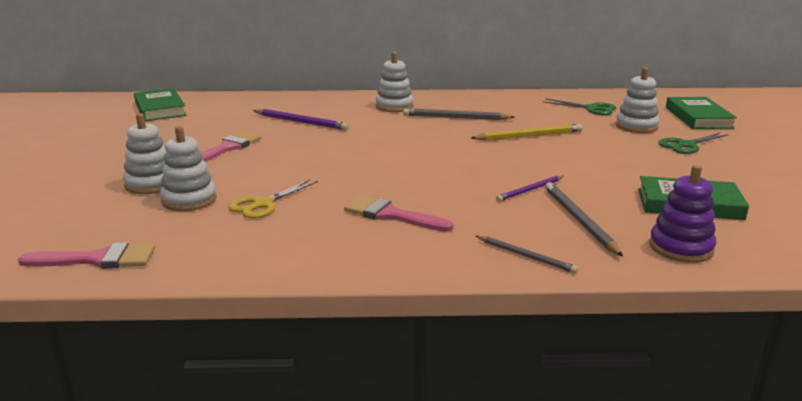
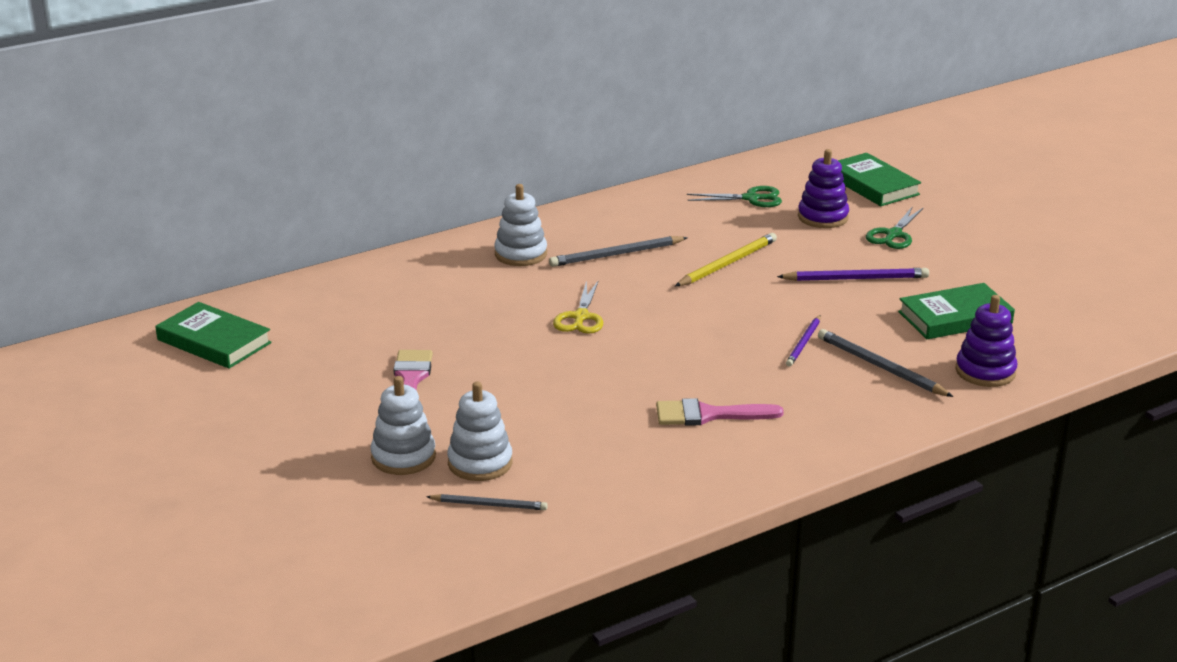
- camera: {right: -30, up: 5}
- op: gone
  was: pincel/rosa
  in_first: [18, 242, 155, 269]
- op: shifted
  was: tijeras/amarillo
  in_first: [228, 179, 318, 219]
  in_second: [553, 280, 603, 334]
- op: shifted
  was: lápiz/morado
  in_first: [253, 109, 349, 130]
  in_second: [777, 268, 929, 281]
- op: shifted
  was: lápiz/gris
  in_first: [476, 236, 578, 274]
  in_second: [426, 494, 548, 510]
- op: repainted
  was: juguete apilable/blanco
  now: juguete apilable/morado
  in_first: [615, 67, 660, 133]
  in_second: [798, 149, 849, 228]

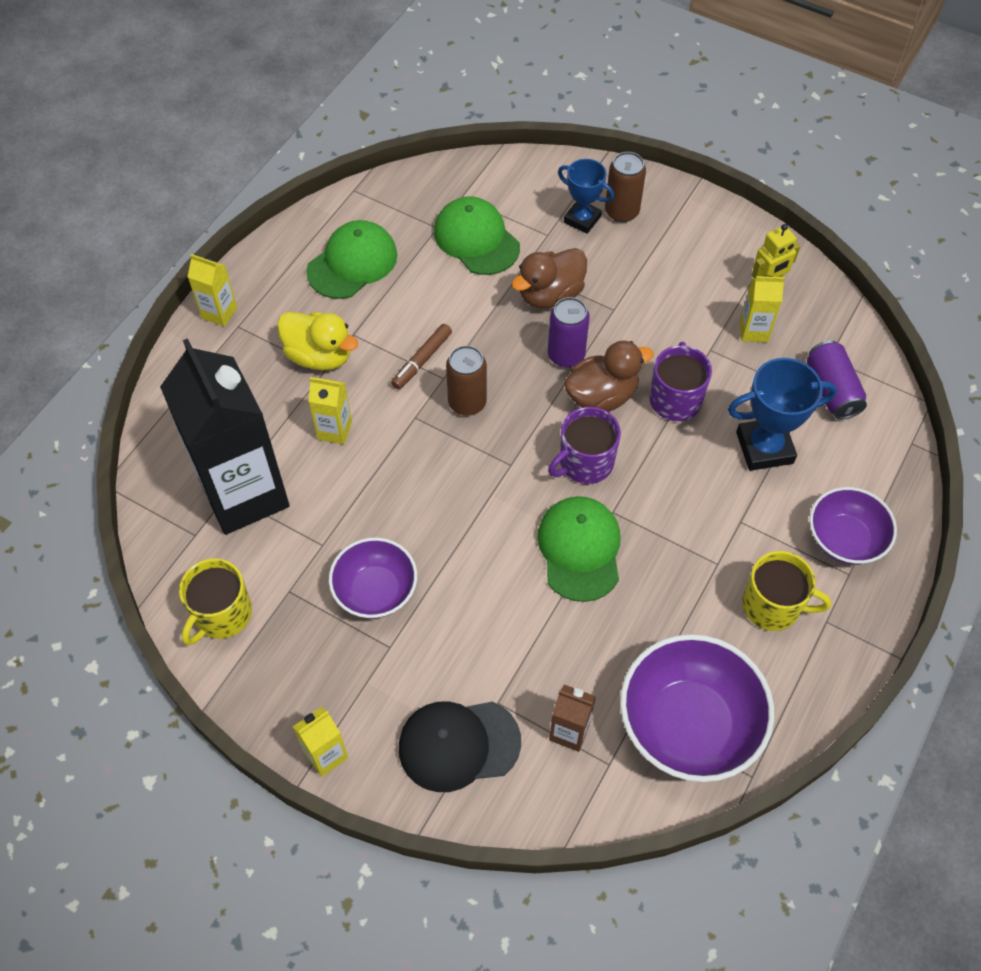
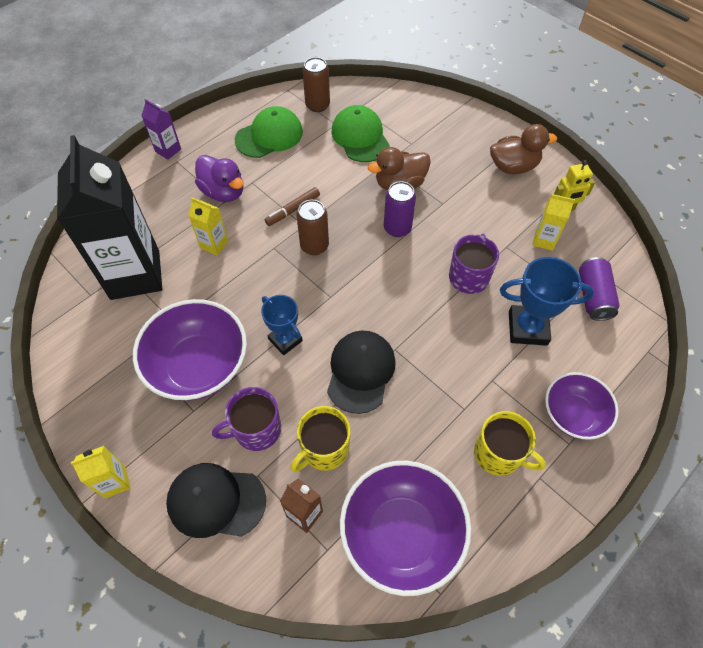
- camera: {right: 15, up: 0}
- op: shifted
  was: taza/amarillo
  in_first: [179, 558, 252, 645]
  in_second: [290, 406, 350, 472]
- op: repainted
  was: cartón de leche/amarillo
  now: cartón de leche/morado
  in_first: [188, 254, 237, 327]
  in_second: [141, 99, 181, 160]
- op: repainted
  was: pato/amarillo
  now: pato/morado
  in_first: [277, 312, 358, 370]
  in_second: [195, 155, 244, 202]
- op: scaled
  was: cuenco/morado
  in_first: [329, 538, 417, 618]
  in_second: [133, 299, 247, 401]
  ratio: 1.61
- op: repainted
  was: gorra/verde
  now: gorra/negro
  in_first: [537, 496, 620, 602]
  in_second: [327, 330, 396, 414]
- op: shifted
  was: taza/morado
  in_first: [548, 407, 621, 484]
  in_second: [212, 387, 281, 451]
- op: shifted
  was: trofeo/azul
  in_first: [558, 159, 614, 234]
  in_second: [261, 295, 303, 355]
- op: shifted
  was: pato/marrón
  in_first: [564, 341, 654, 412]
  in_second: [490, 124, 557, 174]
- op: shifted
  was: lata/marrón
  in_first: [605, 152, 646, 222]
  in_second: [303, 57, 330, 112]

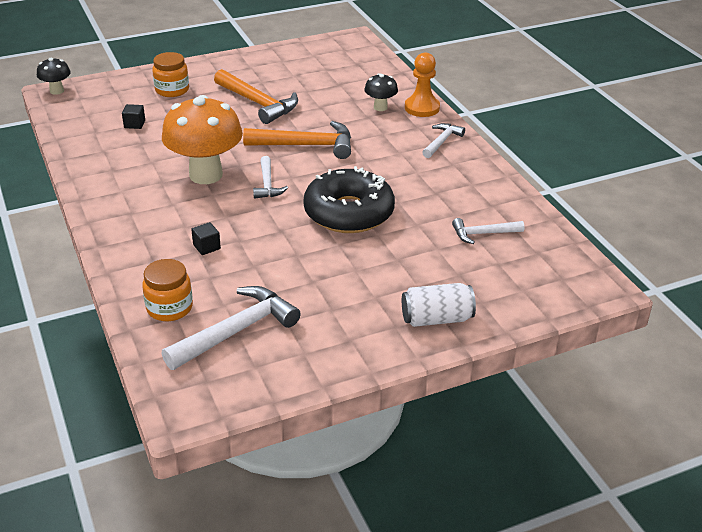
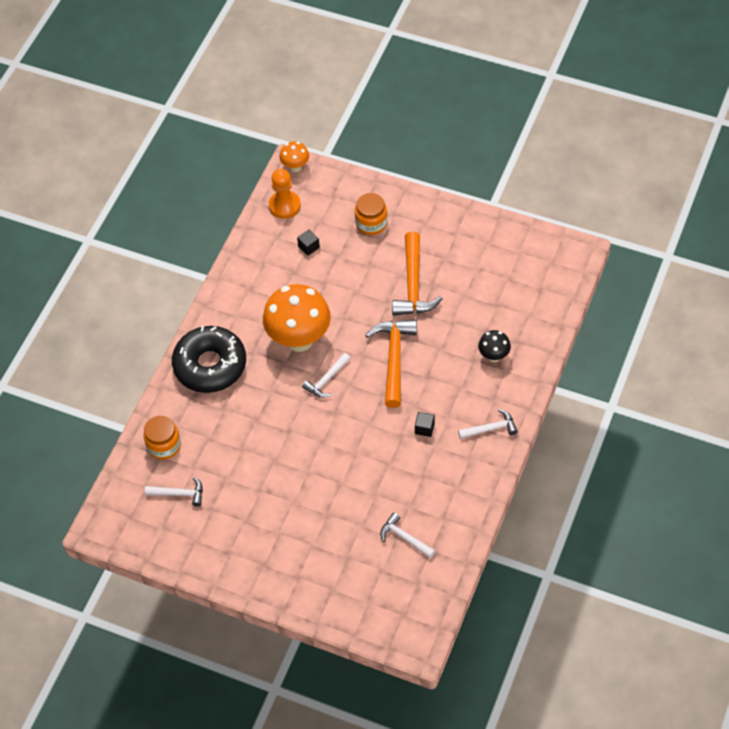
- camera: {right: 50, up: 20}
- op: repainted
  was: seta/negro
  now: seta/naranja
  in_first: [37, 58, 71, 95]
  in_second: [279, 141, 309, 172]
- op: scaled
  was: martillo/blanco
  in_first: [161, 286, 301, 370]
  in_second: [145, 477, 203, 507]
  ratio: 0.57
- op: shifted
  was: cubo/negro
  in_first: [191, 222, 221, 255]
  in_second: [415, 412, 435, 437]
- op: rotated
  was: martillo/naranja
  in_first: [243, 121, 351, 159]
  in_second: [365, 320, 417, 408]
  clockwise: -135
- op: shifted
  was: rosquilla/negro
  in_first: [303, 166, 395, 233]
  in_second: [172, 326, 246, 393]
- op: gone
  was: lata/blanco
  in_first: [402, 283, 476, 327]
- op: shifted
  was: peón/naranja
  in_first: [405, 52, 440, 117]
  in_second: [269, 169, 301, 219]

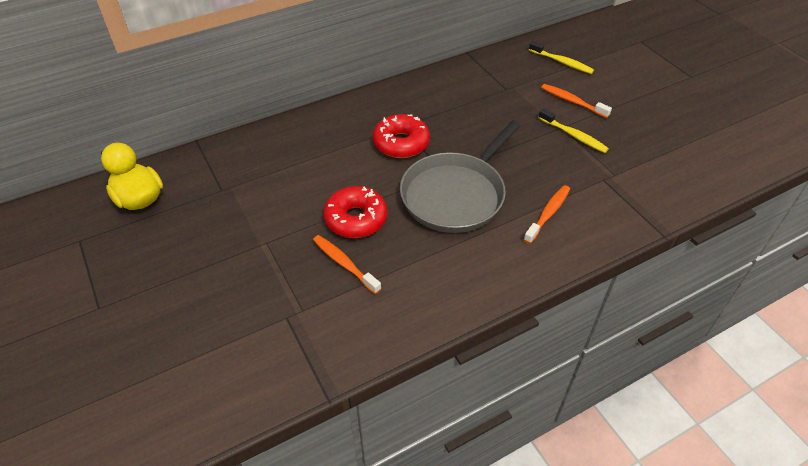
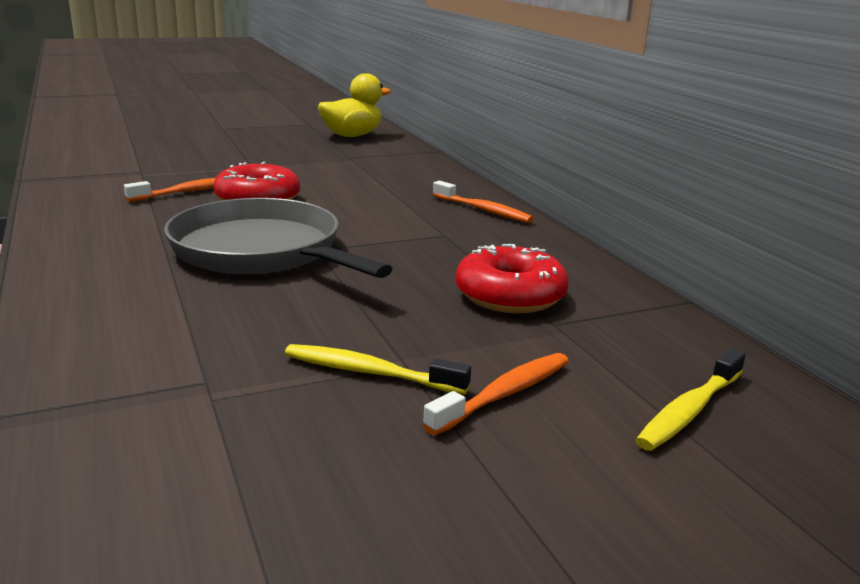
- camera: {right: 95, up: -25}
- op: shifted
  was: rosquilla/rojo
  in_first: [373, 114, 430, 158]
  in_second: [455, 244, 569, 313]
- op: shifted
  was: cepillo de dientes/naranja
  in_first: [524, 185, 570, 244]
  in_second: [433, 181, 534, 223]
- op: rotated
  was: cepillo de dientes/amarillo
  in_first: [538, 108, 609, 153]
  in_second: [285, 344, 471, 395]
  clockwise: 60

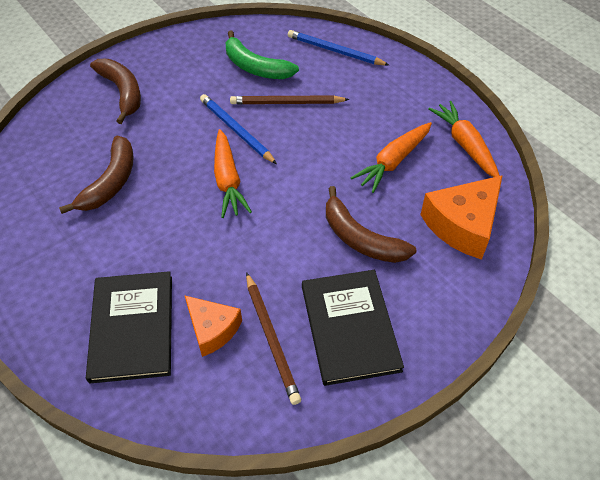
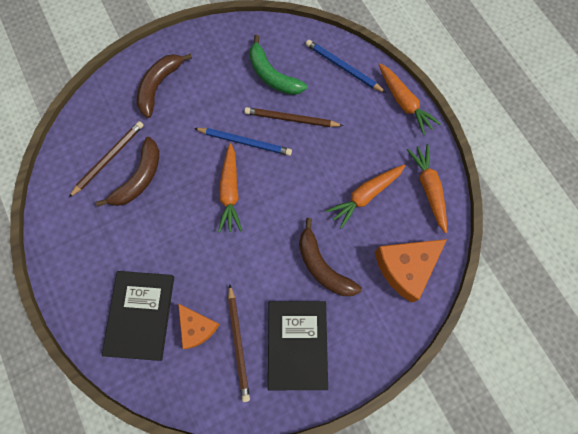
- camera: {right: 10, up: 20}
- op: rotated
  was: plátano/marrón
  in_first: [90, 59, 141, 124]
  in_second: [137, 53, 192, 118]
  clockwise: -135
- op: rotated
  was: lápiz/azul
  in_first: [200, 94, 277, 164]
  in_second: [194, 128, 292, 156]
  clockwise: 135
- op: new
  now: lápiz/marrón
  in_second: [69, 121, 144, 197]
- op: new
  now: zanahoria/naranja
  in_second: [379, 64, 441, 135]

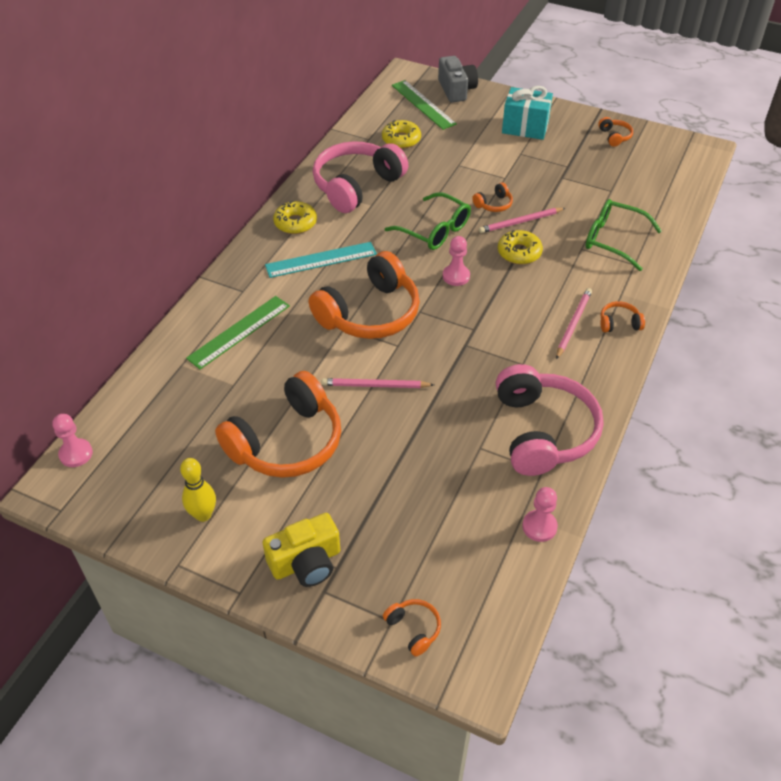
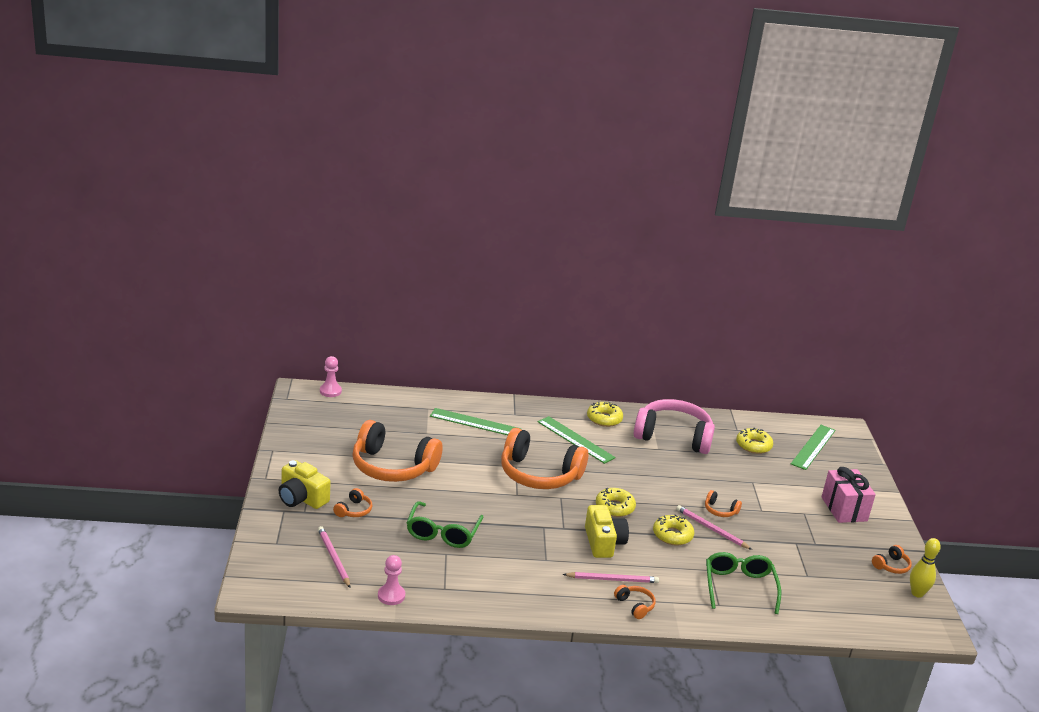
- camera: {right: 60, up: -20}
- op: shifted
  was: bolo/amarillo
  in_first: [180, 458, 216, 522]
  in_second: [910, 538, 941, 598]
- op: repainted
  was: regla/turquesa
  now: regla/verde
  in_first: [265, 242, 377, 278]
  in_second: [538, 416, 615, 464]
- op: shifted
  was: lápiz/rosa
  in_first: [322, 378, 434, 388]
  in_second: [318, 526, 350, 588]
- op: shifted
  was: auriculares/naranja
  in_first: [383, 599, 441, 657]
  in_second: [333, 488, 372, 517]
- op: shifted
  was: gafas/verde
  in_first: [385, 192, 471, 250]
  in_second: [407, 501, 483, 548]
- op: gone
  was: cámara/gris
  in_first: [438, 56, 478, 102]
- op: swapped
  was: peón/rosa
  now: rosquilla/amarillo
  in_first: [443, 236, 470, 286]
  in_second: [596, 488, 636, 517]
- op: gone
  was: auriculares/rosa
  in_first: [496, 364, 604, 476]
- op: repainted
  was: regalo/turquesa
  now: regalo/rosa
  in_first: [502, 86, 553, 140]
  in_second: [822, 467, 876, 523]
- op: new
  now: cámara/amarillo
  in_second: [585, 505, 629, 558]

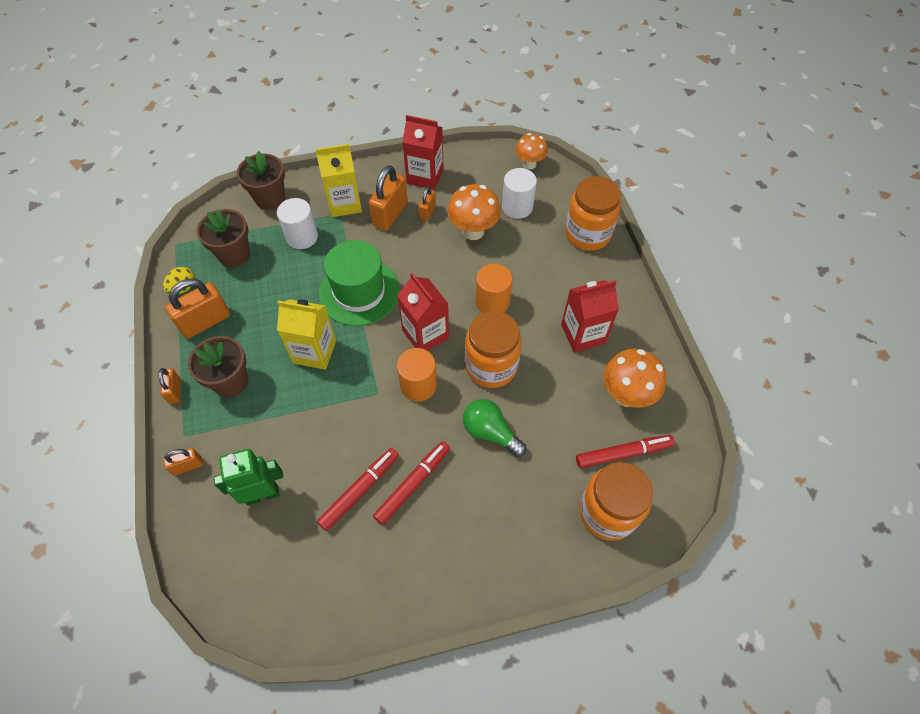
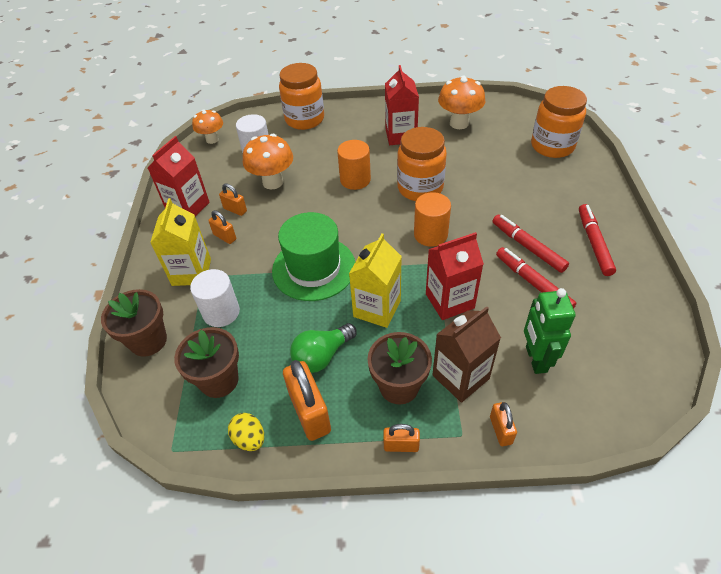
- camera: {right: -75, up: -10}
- op: scaled
  was: candado/naranja
  in_first: [369, 165, 408, 231]
  in_second: [208, 210, 236, 244]
  ratio: 0.54
- op: shifted
  was: cartón de leche/rojo
  in_first: [397, 273, 449, 351]
  in_second: [426, 232, 484, 320]
- op: shifted
  was: bombilla/verde
  in_first: [463, 399, 526, 457]
  in_second: [290, 323, 357, 373]
- op: shifted
  was: rotulador/rojo
  in_first: [576, 435, 675, 468]
  in_second: [579, 204, 616, 276]
- op: new
  now: cartón de leche/marrón
  in_second: [432, 306, 501, 403]

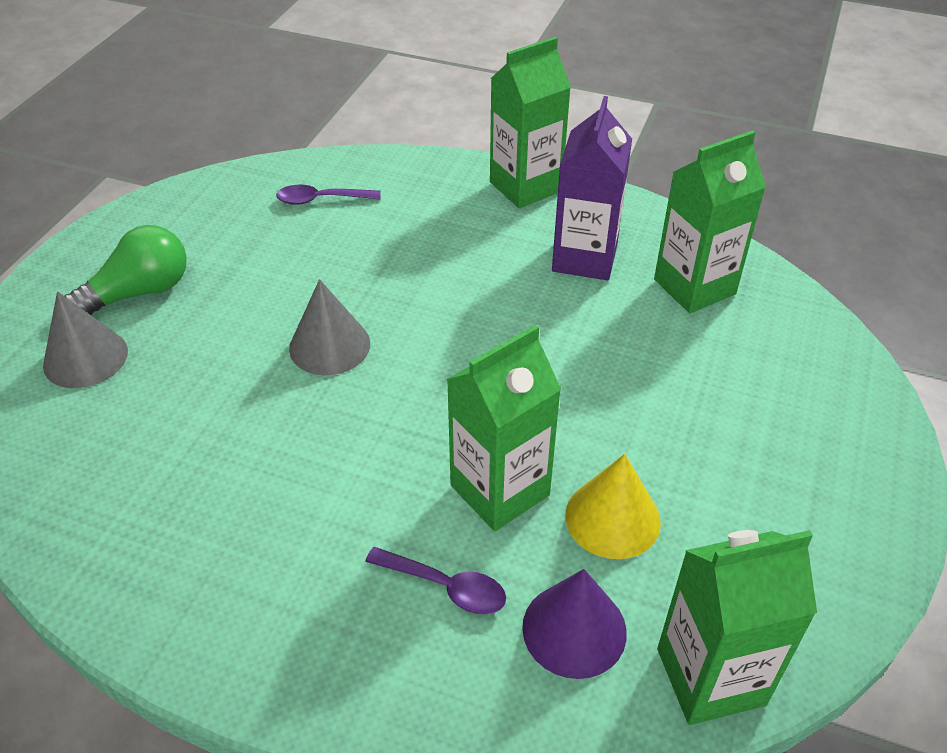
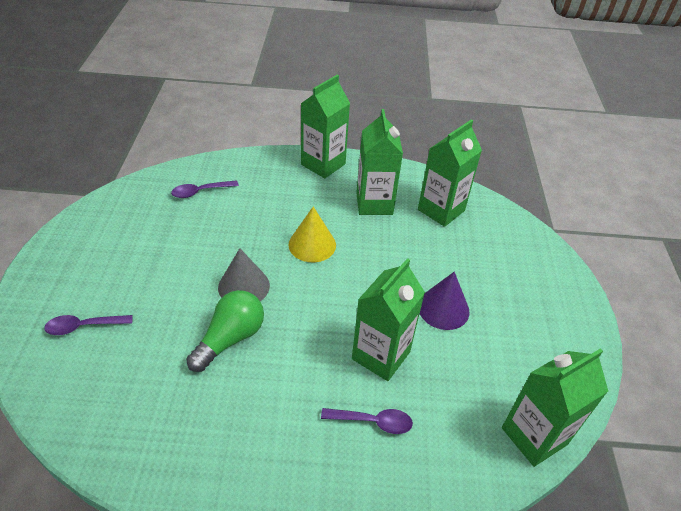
- camera: {right: -20, up: 0}
- op: swapped
  was: cono/gris
  now: cuchara/morado
  in_first: [43, 291, 128, 388]
  in_second: [44, 315, 133, 335]
- op: shifted
  was: bombilla/verde
  in_first: [65, 225, 187, 315]
  in_second: [186, 290, 264, 372]
- op: shifted
  was: cono/morado
  in_first: [522, 569, 627, 679]
  in_second: [420, 272, 470, 330]
- op: repainted
  was: cartón de leche/morado
  now: cartón de leche/verde
  in_first: [552, 96, 632, 280]
  in_second: [356, 109, 403, 215]
- op: shifted
  was: cono/amarillo
  in_first: [565, 454, 661, 559]
  in_second: [289, 206, 336, 262]

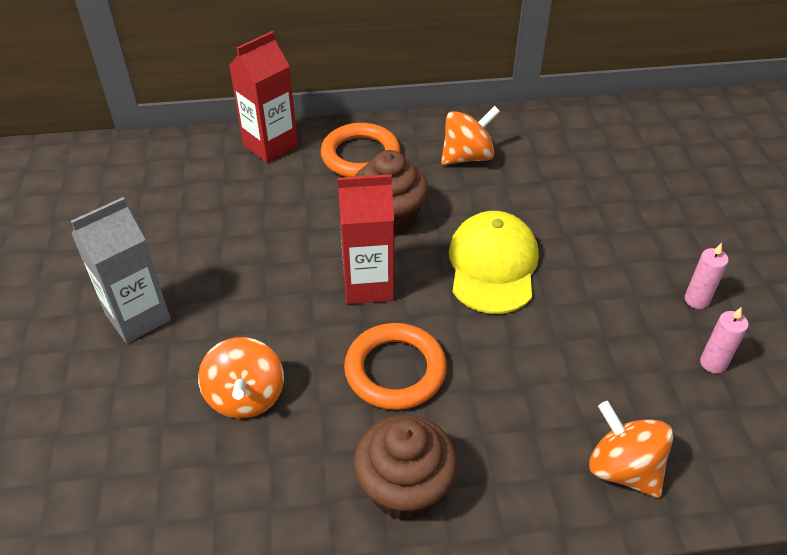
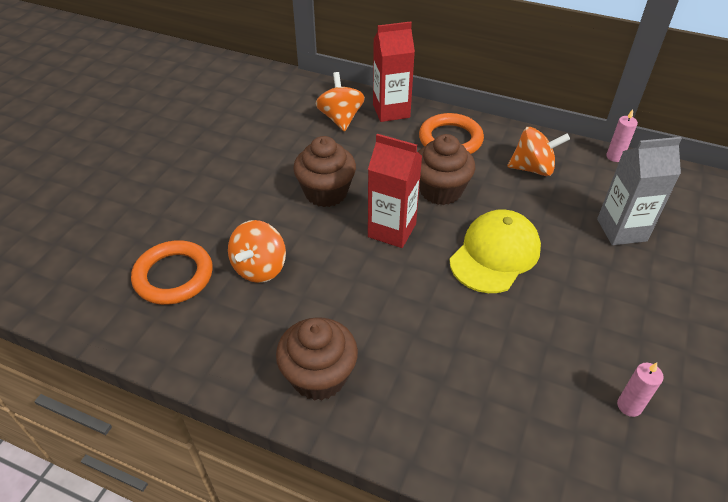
- camera: {right: 30, up: 0}
- op: shifted
  was: cartón de leche/gris
  in_first: [71, 197, 171, 343]
  in_second: [597, 137, 682, 245]
- op: shifted
  was: anillo/naranja
  in_first: [344, 323, 447, 410]
  in_second: [131, 240, 213, 305]
- op: shifted
  was: peonza/naranja
  in_first: [589, 401, 673, 498]
  in_second: [315, 72, 365, 132]
- op: shifted
  was: vela/rosa
  in_first: [685, 243, 729, 309]
  in_second: [606, 109, 638, 162]
- op: new
  now: magdalena/marrón
  in_second: [293, 136, 356, 207]

